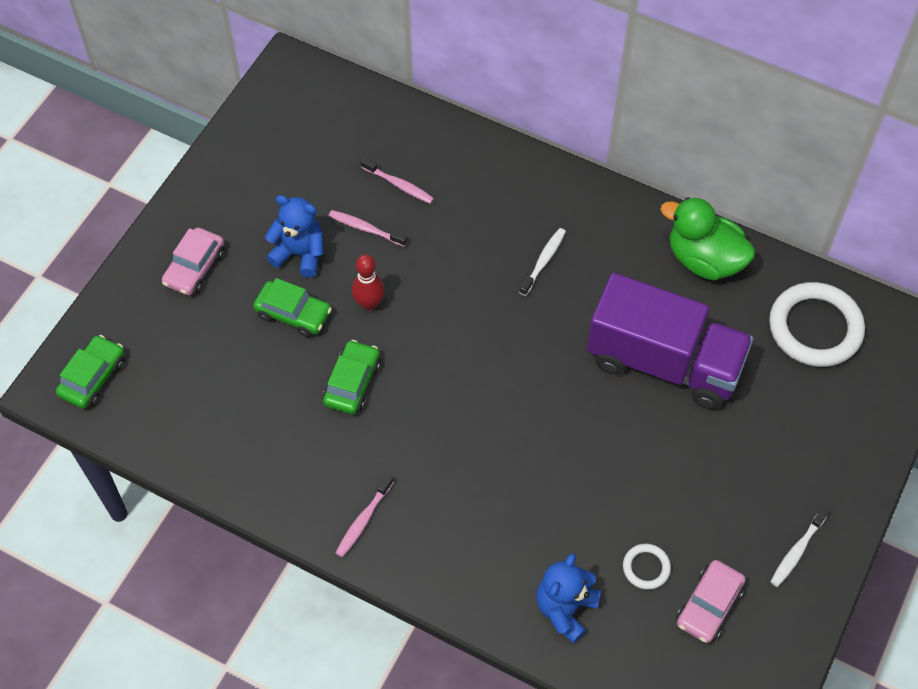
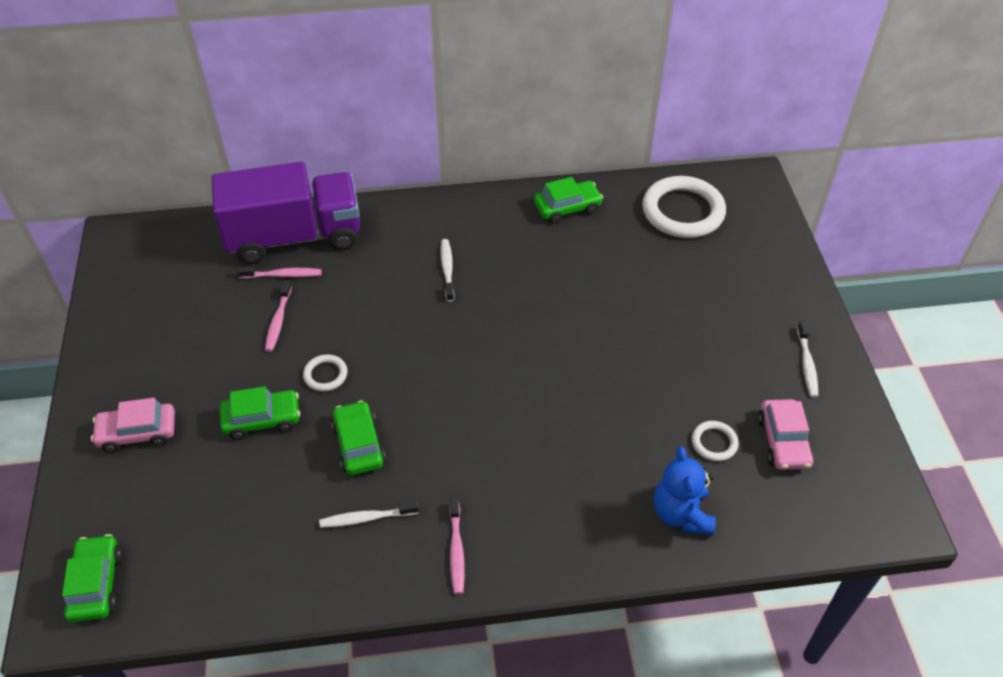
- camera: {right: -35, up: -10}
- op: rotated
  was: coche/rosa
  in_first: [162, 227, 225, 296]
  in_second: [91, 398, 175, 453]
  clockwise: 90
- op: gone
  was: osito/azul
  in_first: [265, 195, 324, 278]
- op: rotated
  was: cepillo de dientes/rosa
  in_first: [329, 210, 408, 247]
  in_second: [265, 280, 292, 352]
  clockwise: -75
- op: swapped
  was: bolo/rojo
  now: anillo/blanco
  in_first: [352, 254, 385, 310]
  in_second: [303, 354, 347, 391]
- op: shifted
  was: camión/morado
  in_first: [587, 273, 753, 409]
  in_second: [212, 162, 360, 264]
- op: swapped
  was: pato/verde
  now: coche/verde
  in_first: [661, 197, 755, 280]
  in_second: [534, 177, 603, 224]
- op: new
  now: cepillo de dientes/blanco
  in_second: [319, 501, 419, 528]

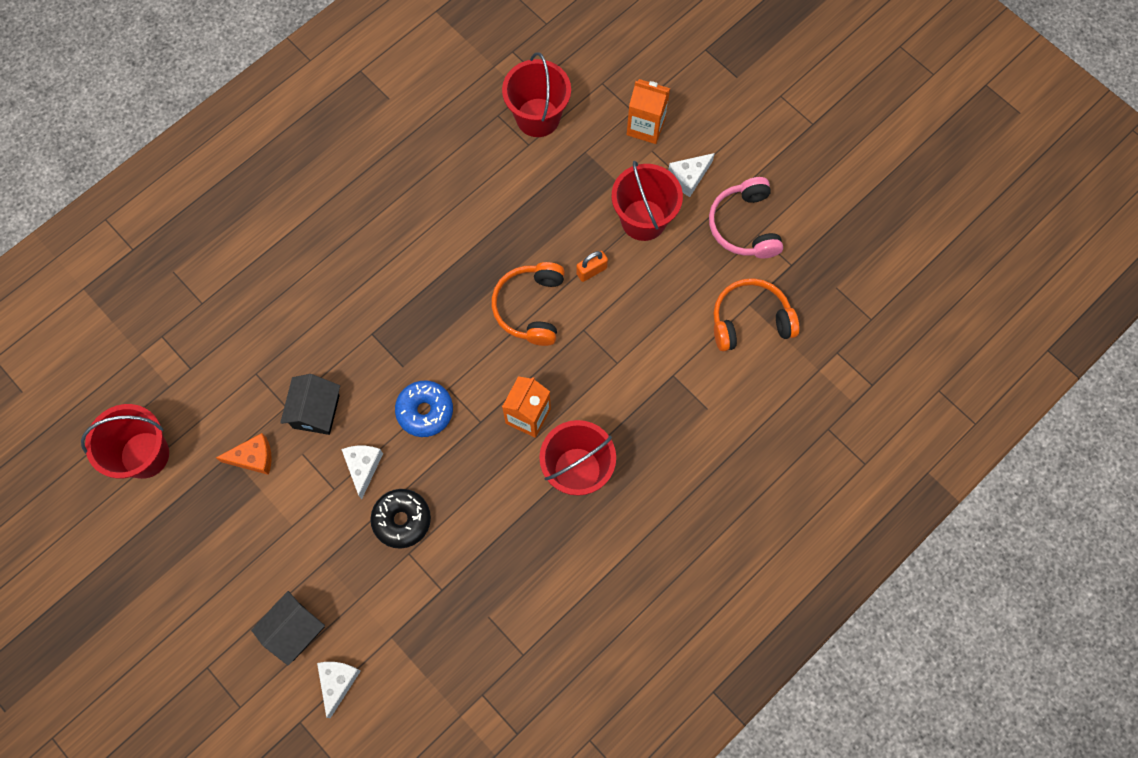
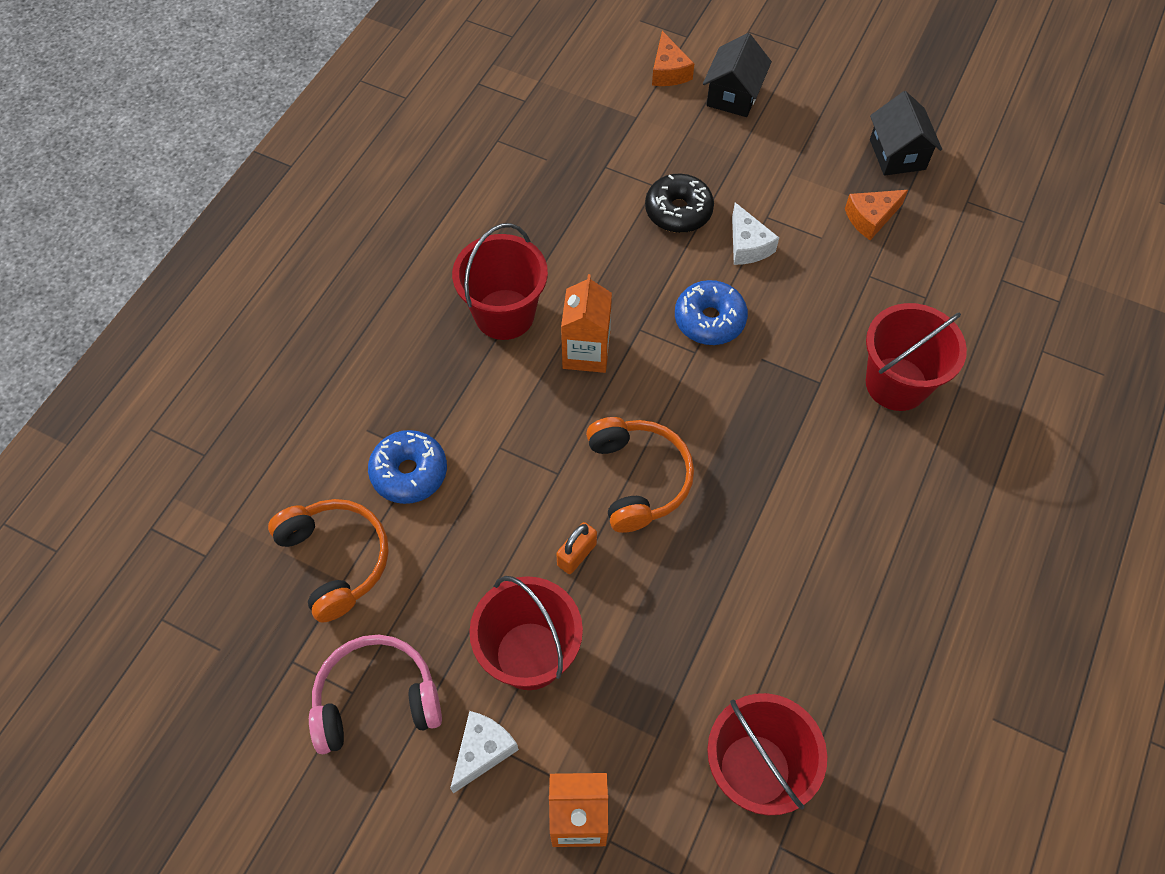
- camera: {right: 160, up: -10}
- op: shifted
  was: balde/rojo
  in_first: [81, 404, 169, 479]
  in_second: [866, 303, 967, 411]
- op: shifted
  was: casa/negro
  in_first: [280, 374, 340, 435]
  in_second: [870, 91, 942, 176]
- op: repainted
  was: queso/blanco
  now: queso/naranja
  in_first: [317, 662, 361, 718]
  in_second: [652, 31, 694, 86]
- op: rotated
  was: auriculares/rosa
  in_first: [709, 177, 783, 259]
  in_second: [309, 635, 442, 754]
  clockwise: -75
- op: rotated
  was: auriculares/naranja
  in_first: [713, 278, 799, 352]
  in_second: [268, 499, 389, 623]
  clockwise: -90
- op: new
  now: rosquilla/azul
  in_second: [368, 430, 447, 504]

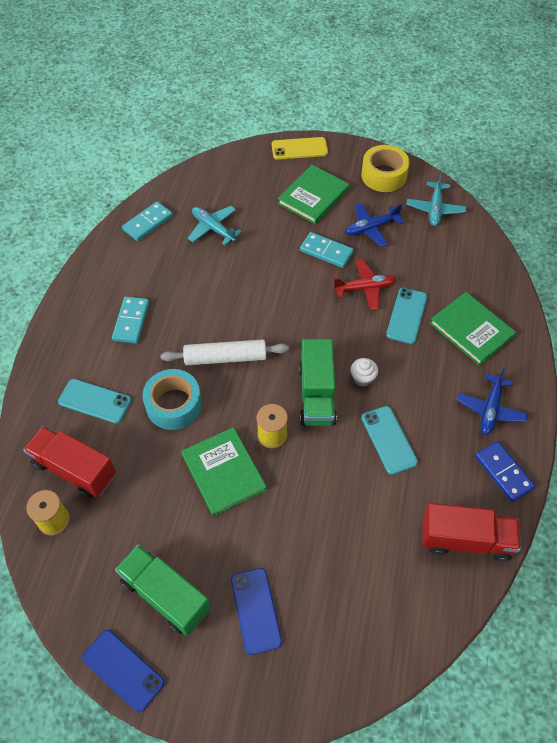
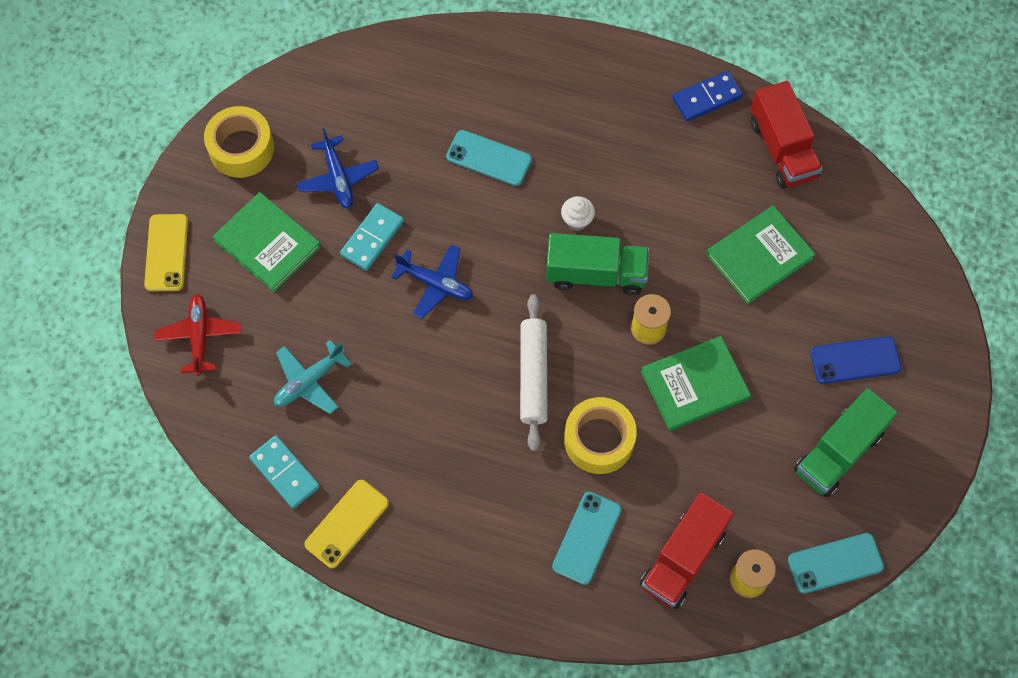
- camera: {right: -85, up: 10}
- op: gone
  was: móvil/azul
  in_first: [82, 630, 165, 712]
- op: gone
  was: ficha de dominó/turquesa
  in_first: [112, 296, 149, 344]
- op: repainted
  was: cinta adhesiva/turquesa
  now: cinta adhesiva/amarillo
  in_first: [143, 369, 202, 430]
  in_second: [564, 397, 637, 474]
- op: shifted
  was: avión/rojo
  in_first: [333, 259, 396, 310]
  in_second: [155, 294, 241, 376]
- op: shifted
  was: móvil/turquesa
  in_first: [362, 406, 418, 475]
  in_second: [788, 533, 884, 594]
- op: gone
  was: avión/turquesa
  in_first: [407, 172, 466, 226]
- op: rotated
  was: camión/rojo
  in_first: [422, 503, 521, 562]
  in_second: [751, 81, 823, 189]
  clockwise: 150
- op: shifted
  was: libro/verde
  in_first: [430, 292, 516, 366]
  in_second: [706, 206, 816, 304]
- op: shifted
  was: avión/azul
  in_first: [457, 368, 528, 435]
  in_second: [391, 244, 473, 319]
- op: new
  now: móvil/amarillo
  in_second: [304, 480, 389, 568]

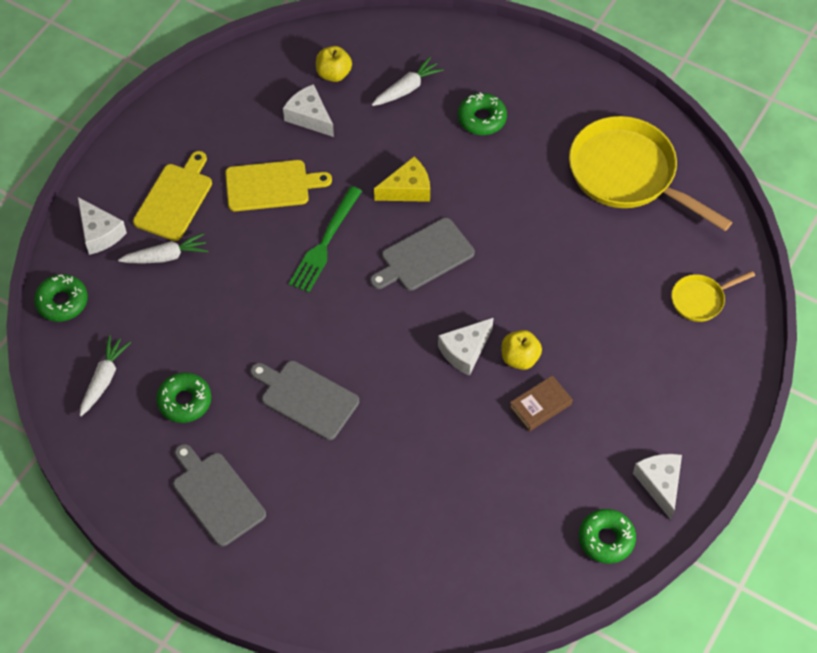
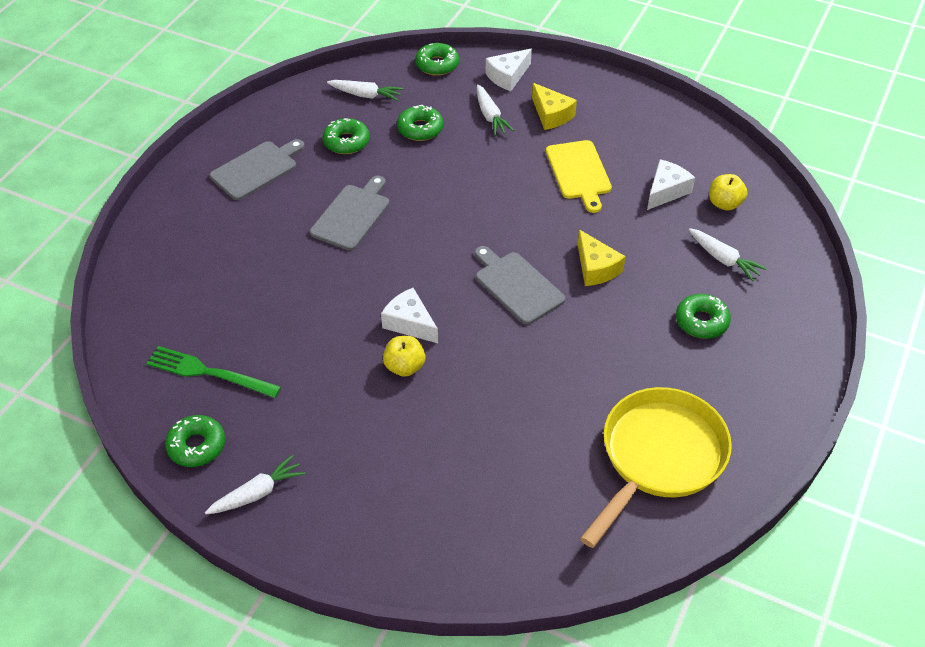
- camera: {right: 85, up: -10}
- op: swapped
  was: tabla de cortar/amarillo
  now: queso/amarillo
  in_first: [133, 151, 212, 241]
  in_second: [532, 83, 577, 130]
- op: shifted
  was: tenedor/verde
  in_first: [289, 186, 362, 293]
  in_second: [146, 346, 281, 398]
- op: gone
  was: libro/marrón
  in_first: [509, 375, 573, 432]
- op: swapped
  was: queso/blanco
  now: zanahoria/blanco
  in_first: [633, 454, 682, 520]
  in_second: [205, 455, 305, 514]
- op: gone
  was: sartén/amarillo
  in_first: [671, 271, 755, 322]
- op: new
  now: rosquilla/verde
  in_second: [397, 105, 443, 141]

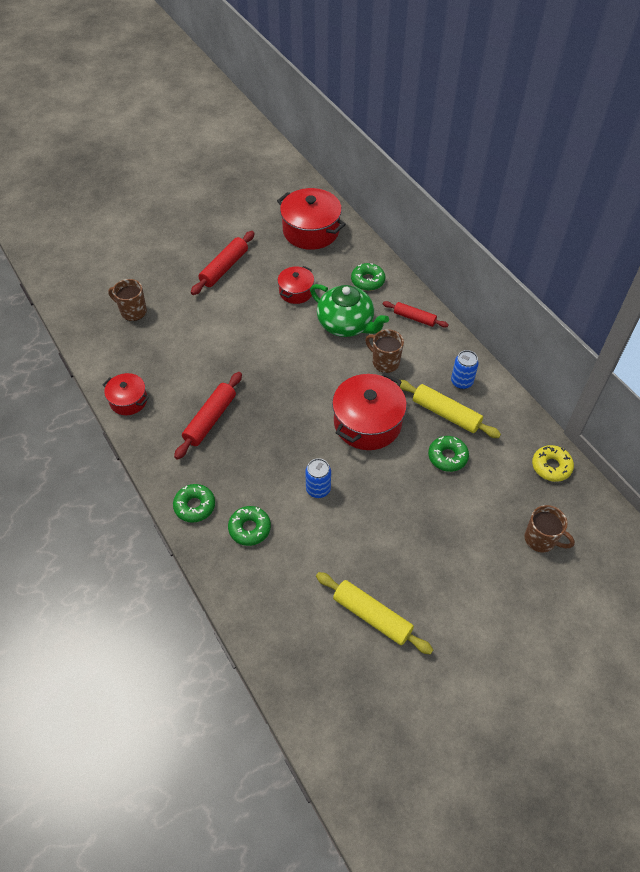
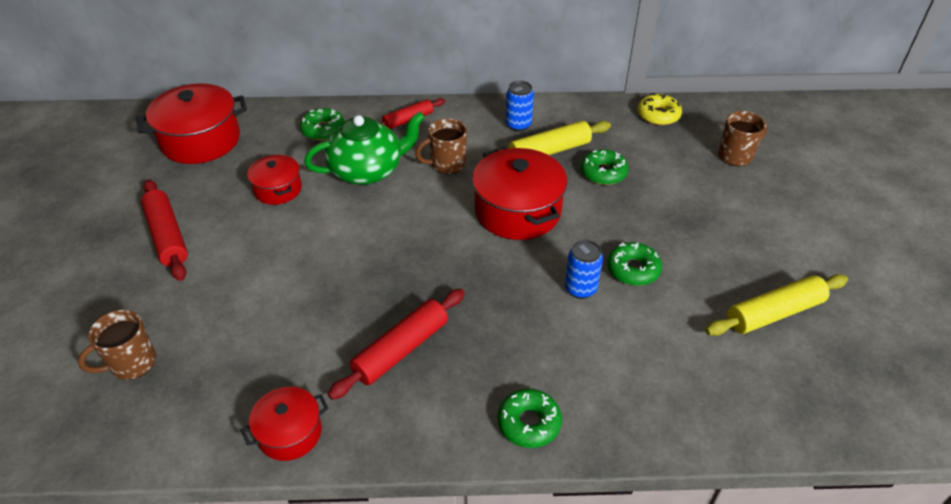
- camera: {right: -60, up: -10}
- op: rotated
  was: rodillo/rojo
  in_first: [174, 372, 242, 460]
  in_second: [328, 289, 465, 400]
  clockwise: 75
- op: shifted
  was: rosquilla/verde
  in_first: [228, 506, 271, 546]
  in_second: [607, 242, 662, 286]

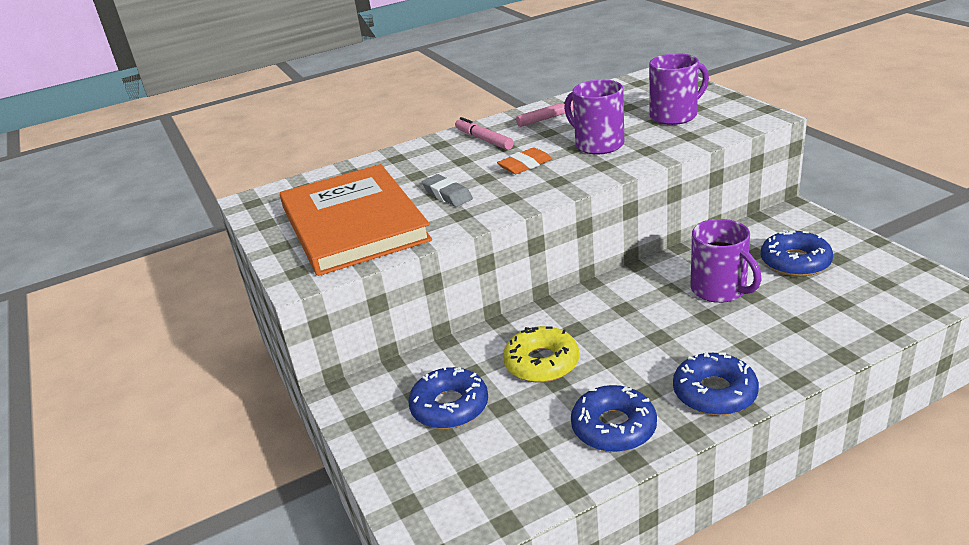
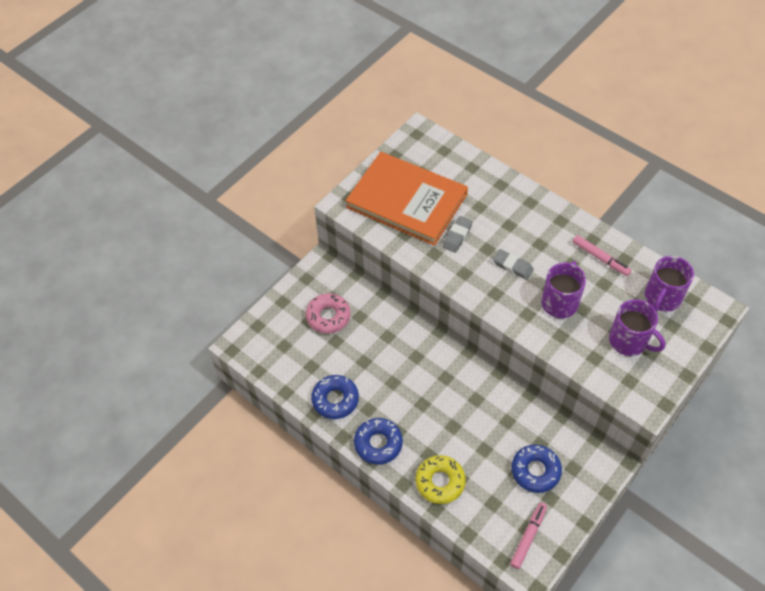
- camera: {right: 65, up: 25}
- op: rotated
  was: libro/naranja
  in_first: [280, 164, 432, 276]
  in_second: [345, 152, 468, 246]
  clockwise: 75
- op: repainted
  was: rosquilla/azul
  now: rosquilla/rosa
  in_first: [408, 366, 488, 429]
  in_second: [306, 293, 351, 334]
- op: shifted
  was: rotulador/rosa
  in_first: [455, 117, 514, 150]
  in_second: [510, 502, 547, 569]
- op: repainted
  was: goma de borrar/naranja
  now: goma de borrar/gris
  in_first: [497, 147, 552, 174]
  in_second: [493, 249, 534, 280]
- op: shifted
  was: rosquilla/amarillo
  in_first: [503, 326, 579, 383]
  in_second: [415, 455, 466, 504]
- op: shifted
  was: taza/morado
  in_first: [691, 219, 761, 303]
  in_second: [645, 256, 694, 312]

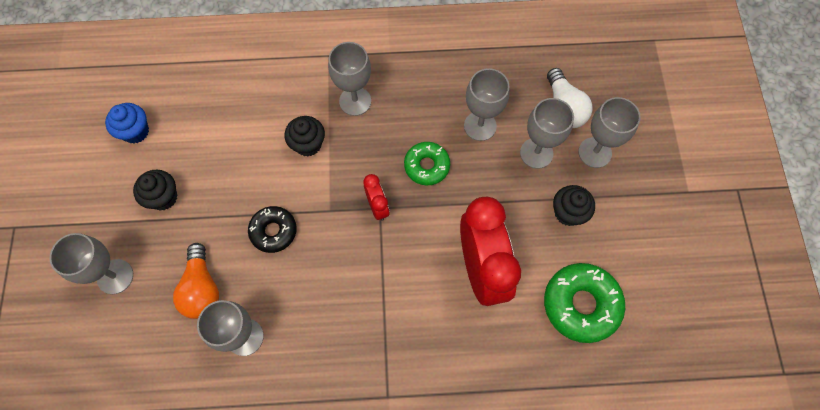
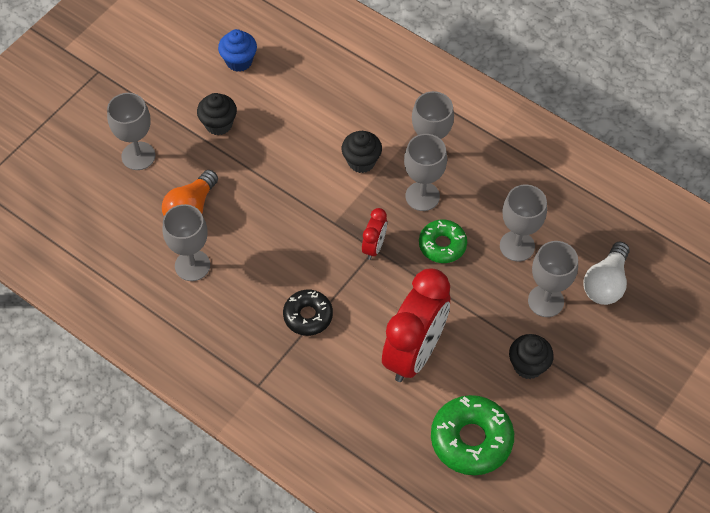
- camera: {right: 40, up: -10}
- op: shifted
  was: rosquilla/negro
  in_first: [248, 206, 297, 253]
  in_second: [283, 290, 333, 336]
- op: shifted
  was: copa/gris
  in_first: [578, 97, 641, 168]
  in_second: [404, 134, 447, 211]

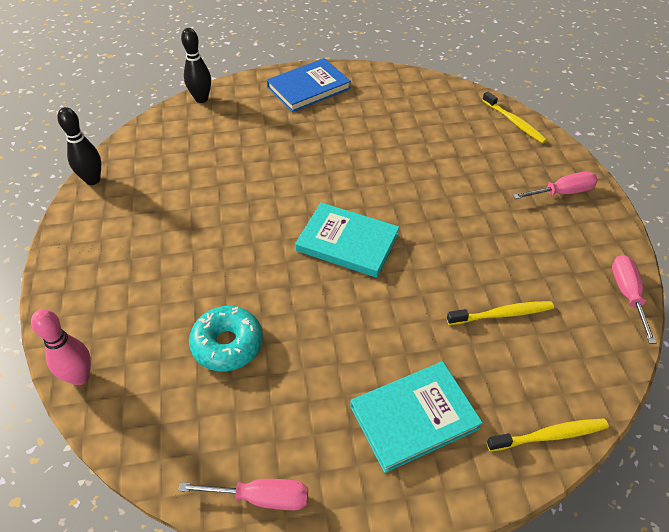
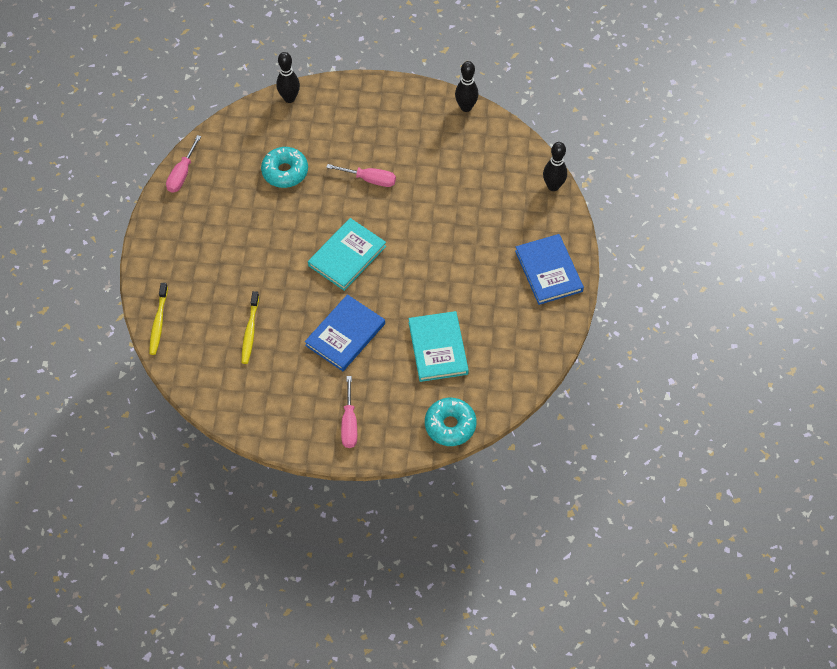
- camera: {right: 105, up: 10}
- op: repainted
  was: bolo/rosa
  now: bolo/negro
  in_first: [31, 309, 91, 385]
  in_second: [276, 52, 300, 103]
- op: shifted
  was: libro/turquesa
  in_first: [350, 362, 483, 473]
  in_second: [409, 311, 469, 382]
- op: swapped
  was: cepillo de dientes/amarillo
  now: rosquilla/turquesa
  in_first: [482, 92, 547, 143]
  in_second: [425, 398, 476, 446]
- op: shifted
  was: destornillador/rosa
  in_first: [612, 255, 657, 344]
  in_second: [326, 164, 396, 187]
- op: new
  now: libro/azul
  in_second: [305, 294, 385, 371]

